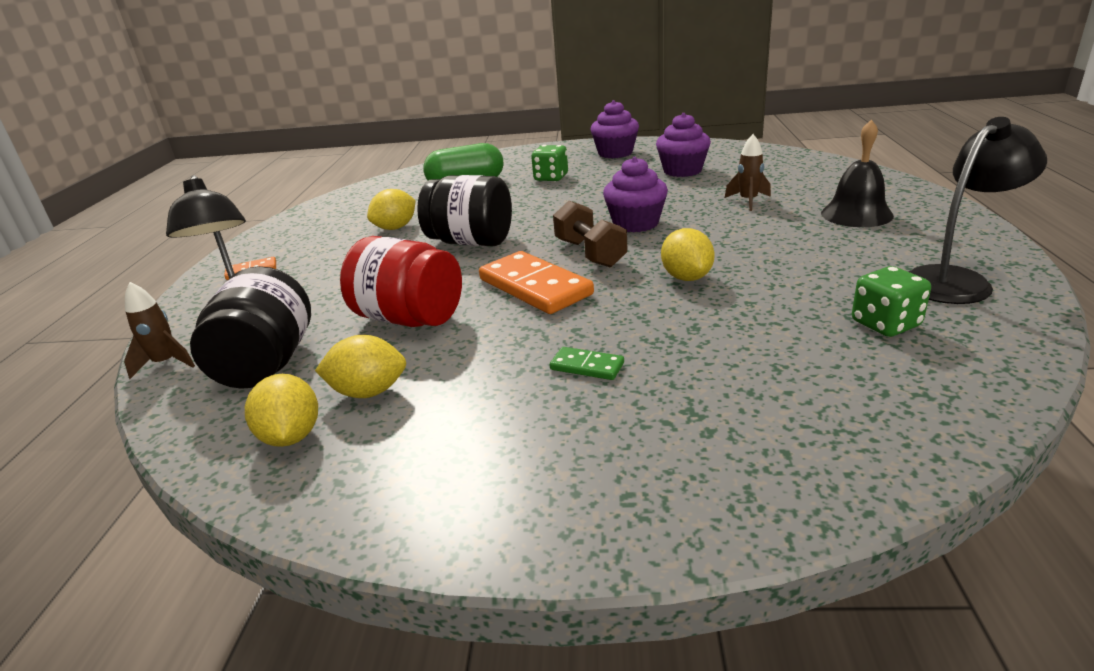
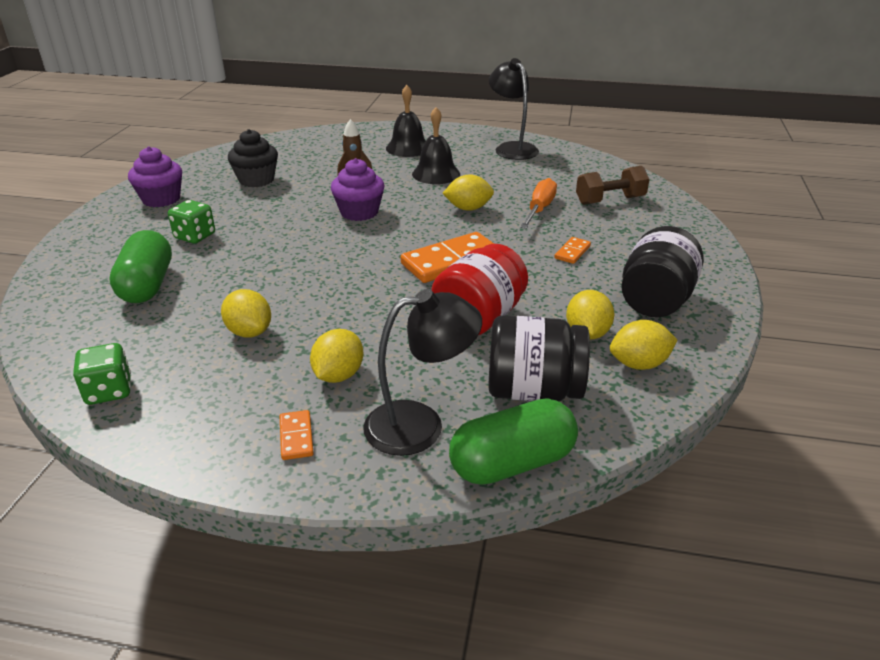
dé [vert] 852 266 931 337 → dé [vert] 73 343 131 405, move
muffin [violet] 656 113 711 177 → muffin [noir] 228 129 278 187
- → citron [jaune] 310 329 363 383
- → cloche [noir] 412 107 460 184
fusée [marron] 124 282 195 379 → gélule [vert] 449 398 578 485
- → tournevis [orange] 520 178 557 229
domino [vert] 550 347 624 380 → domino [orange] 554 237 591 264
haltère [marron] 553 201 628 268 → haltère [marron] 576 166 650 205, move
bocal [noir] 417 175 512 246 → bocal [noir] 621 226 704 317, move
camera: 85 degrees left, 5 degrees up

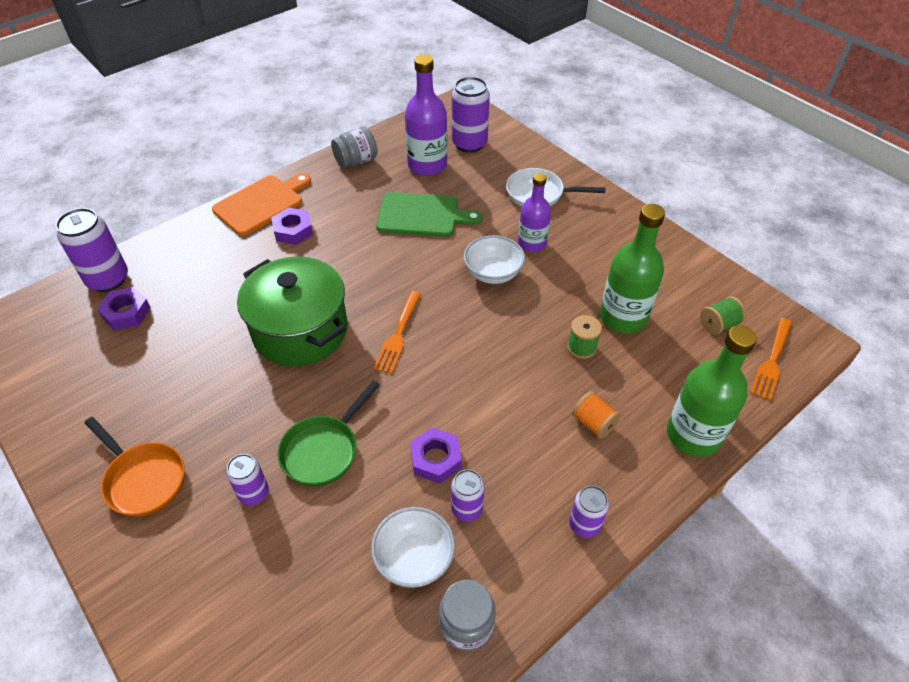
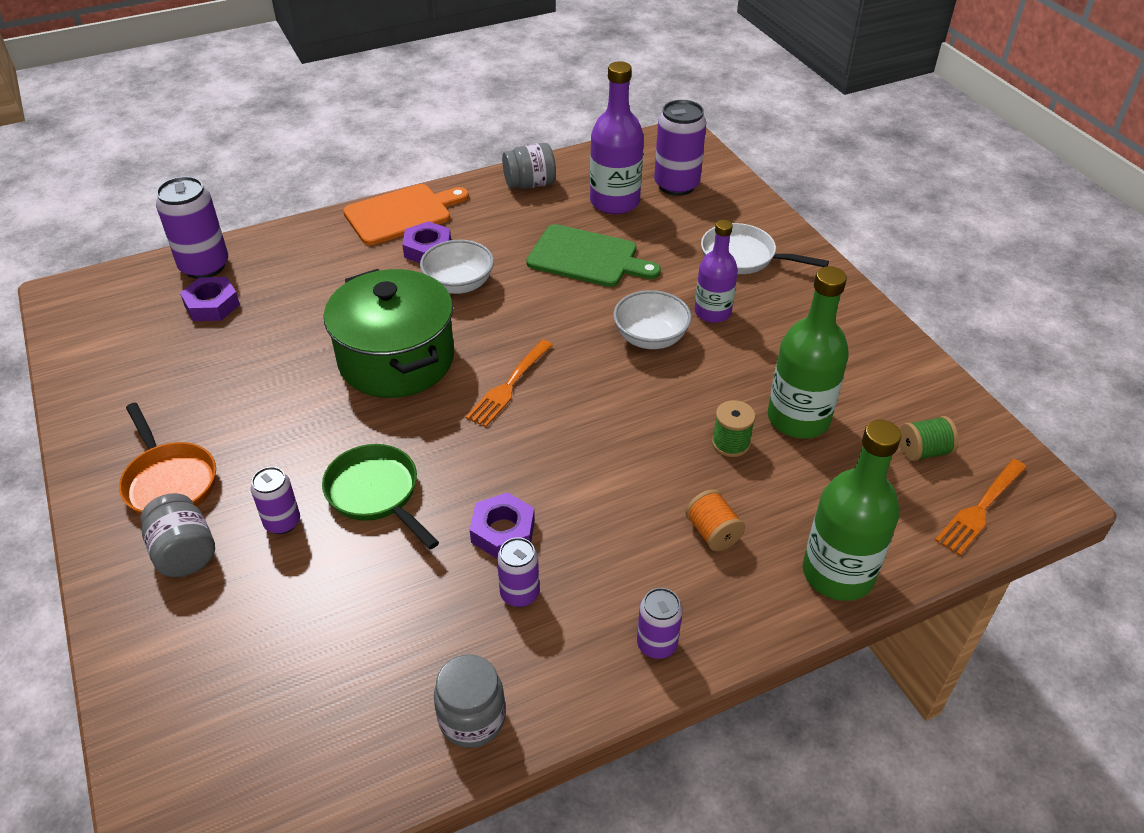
- → bocal [gris] 140 493 215 577
poêle [vert] 278 380 380 486 → poêle [vert] 322 444 439 549, 90 degrees clockwise
bol [blanc] 371 507 455 588 → bol [blanc] 420 240 494 294, move
camera: 15 degrees right, 5 degrees down

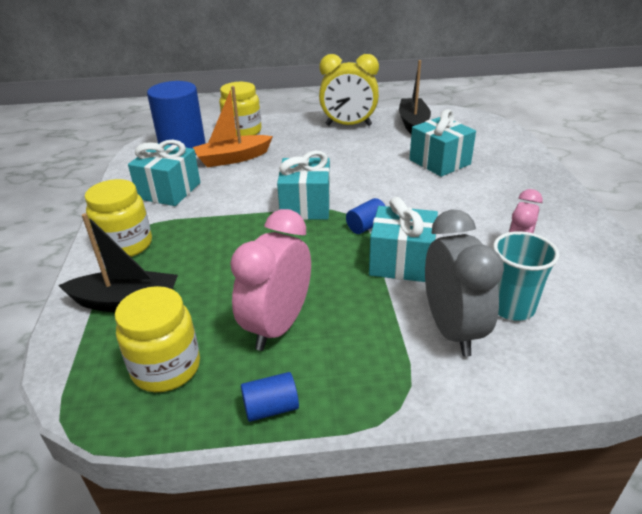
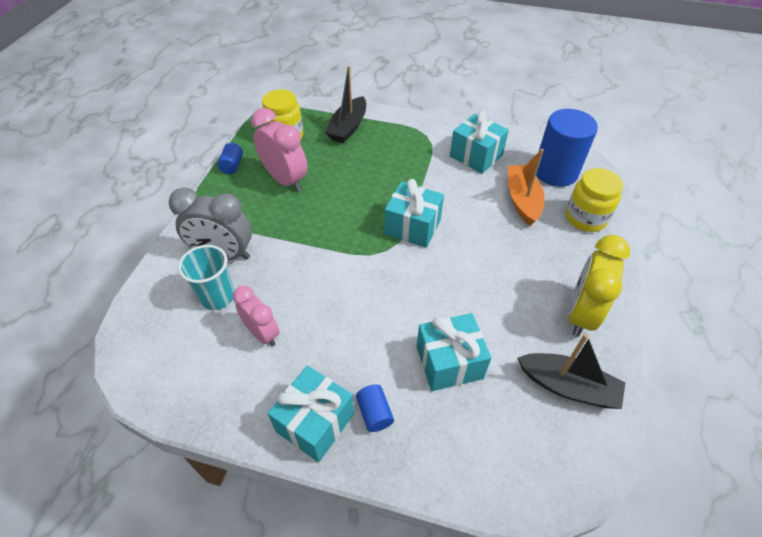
cadeau [turquoise] 369 197 438 282 → cadeau [turquoise] 268 366 354 462, move
cylindre [bleu] 346 198 385 234 → cylindre [bleu] 356 384 394 432, move
bocal [jaune] 85 179 152 257 → -
camera: 110 degrees right, 15 degrees up

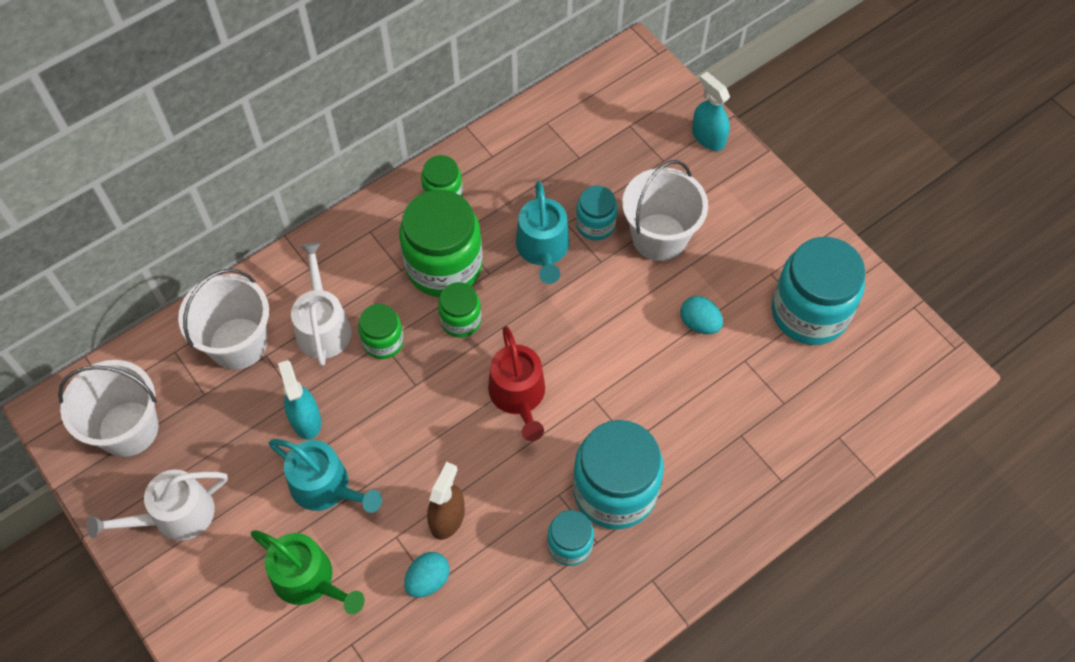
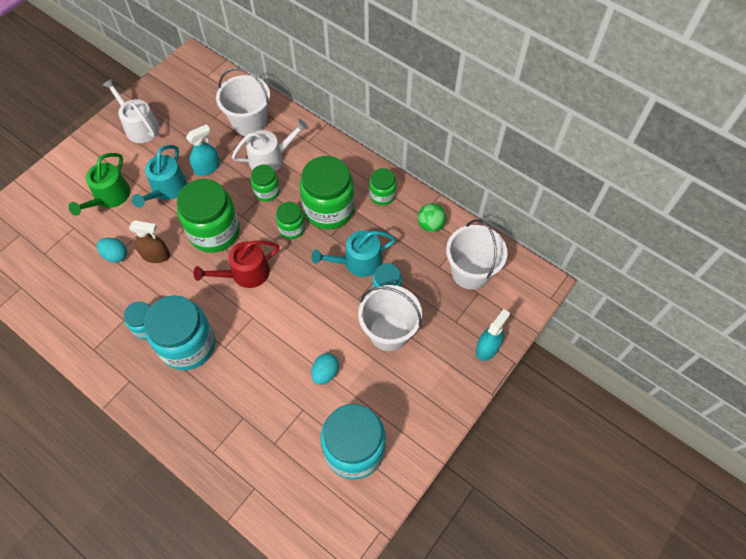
- → bocal [vert] 177 179 240 253
- → balle [vert] 418 203 446 232
seau [blanc] 58 360 158 457 → seau [blanc] 446 219 508 290, move
camera: 75 degrees right, 0 degrees up

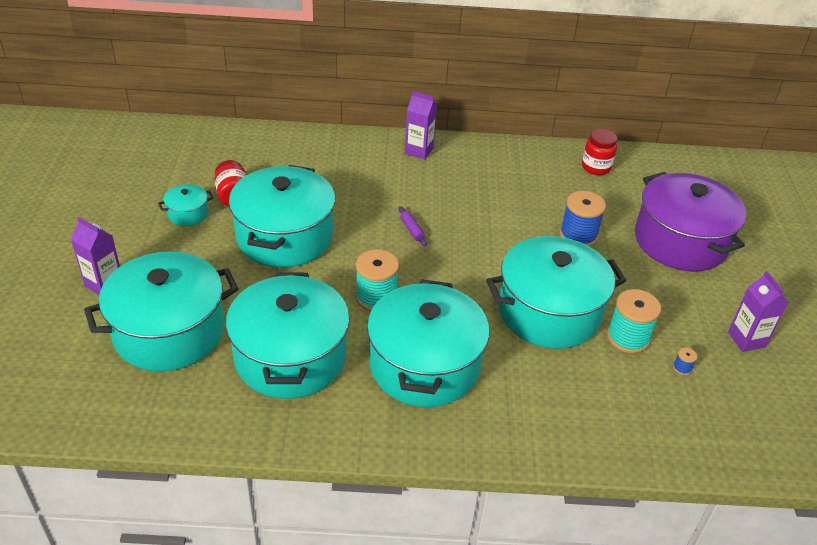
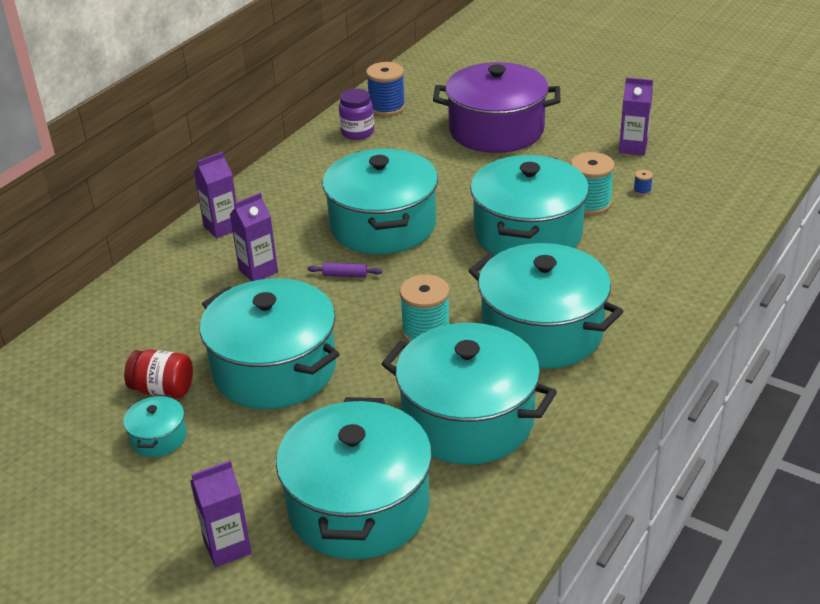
- → brique de lait [violet] 230 193 278 281
- → marmite [turquoise] 323 148 438 254
bocal [rouge] 582 129 617 175 → bocal [violet] 339 89 374 140
bobine [bleu] 560 191 606 247 → bobine [bleu] 366 62 405 116, move
camera: 55 degrees left, 5 degrees down

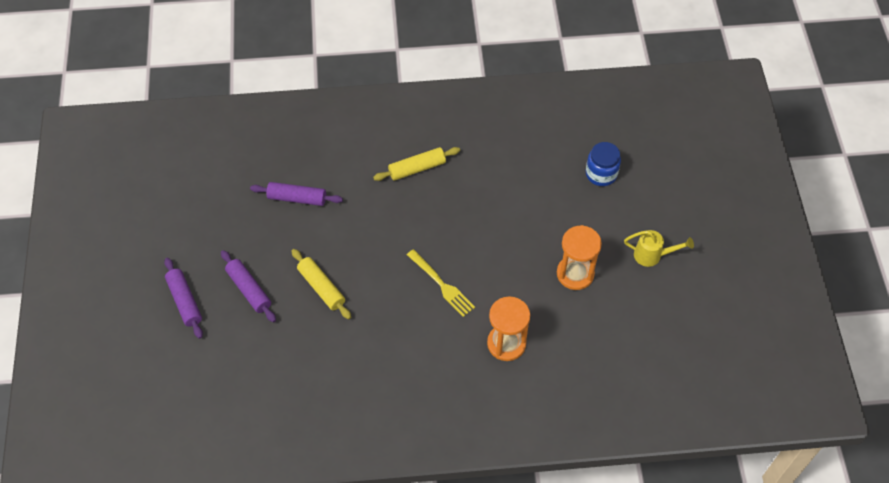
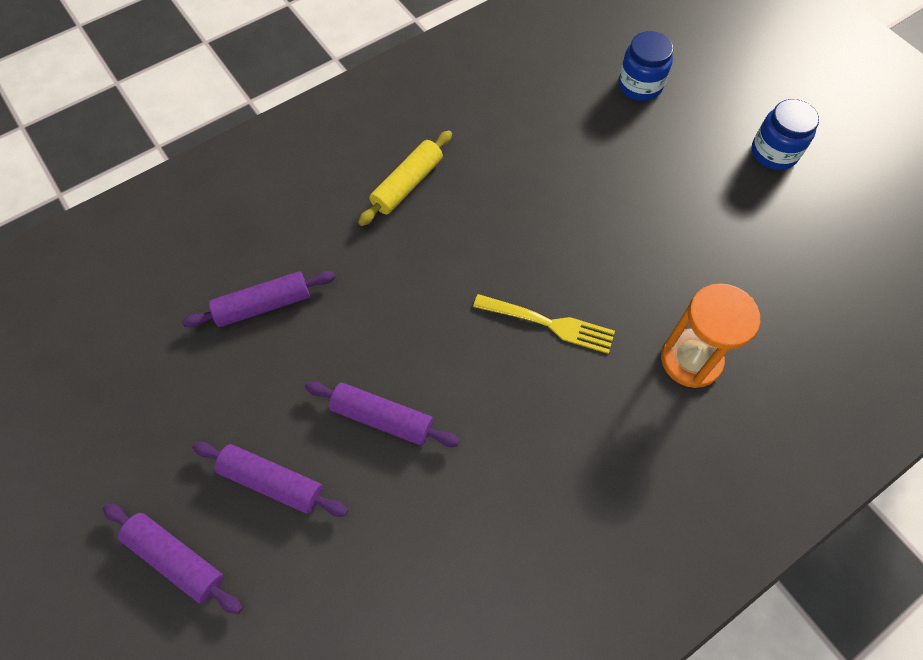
rouleau à pâtisserie [jaune] 291 249 351 319 → rouleau à pâtisserie [violet] 305 381 460 447
arrosoir [jaune] 624 230 694 267 → bocal [bleu] 752 99 819 170
sablier [orange] 557 225 602 290 → -
camera: 30 degrees left, 5 degrees up

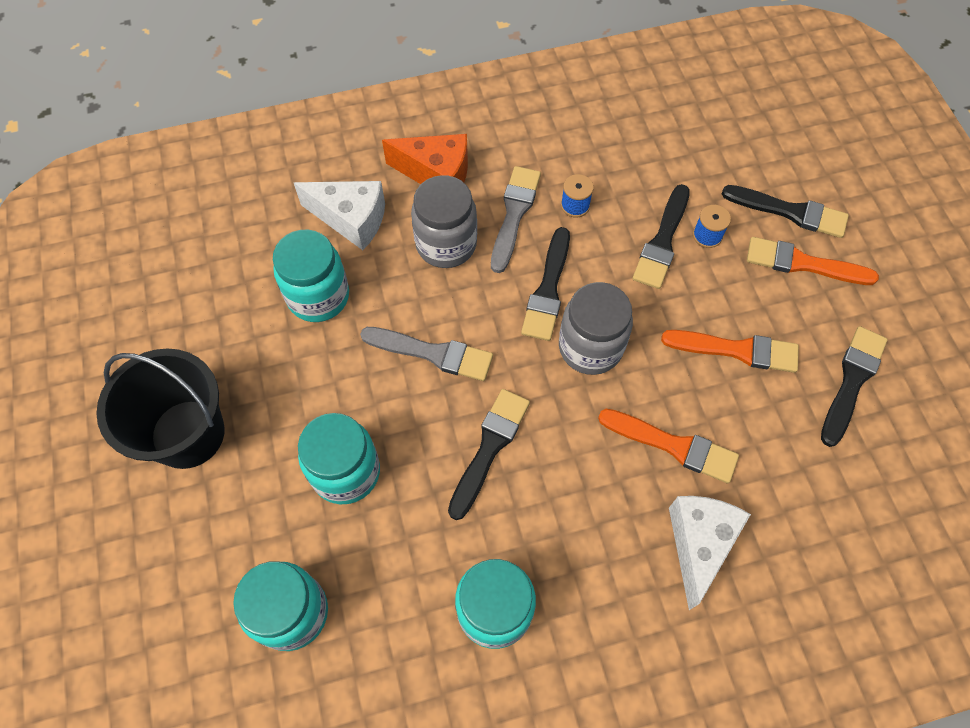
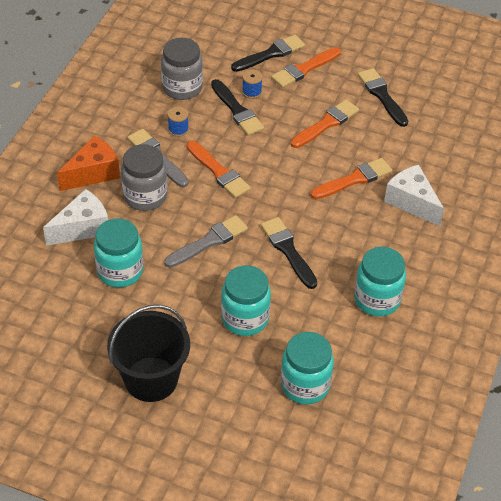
bocal [gris] 559 282 633 375 → bocal [gris] 161 38 203 100, move
pinceau [noir] 521 227 570 341 → pinceau [orange] 187 141 251 198
camera: 55 degrees left, 15 degrees down

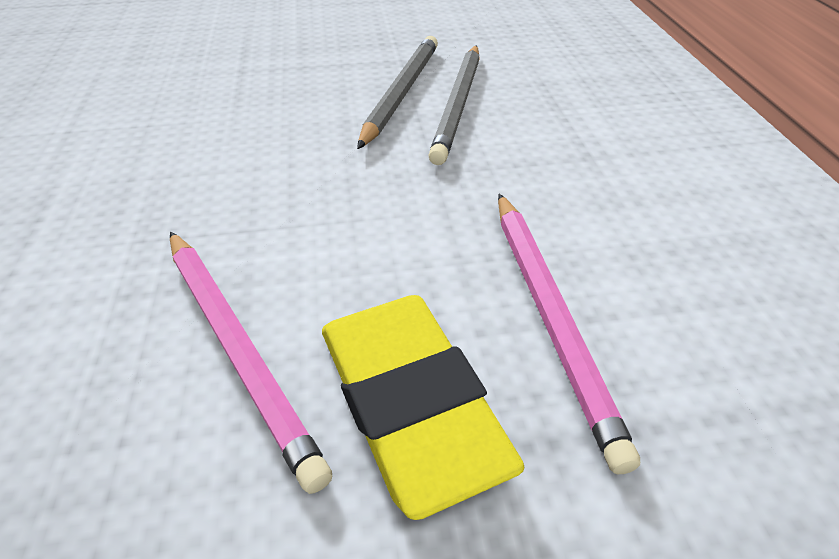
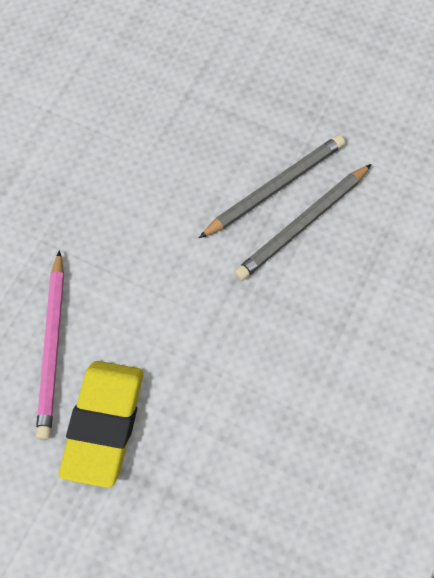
crayon [rose] 498 194 640 474 → -
camera: 35 degrees right, 20 degrees up

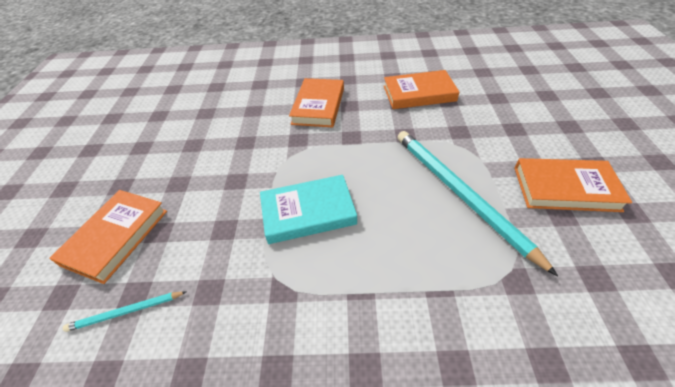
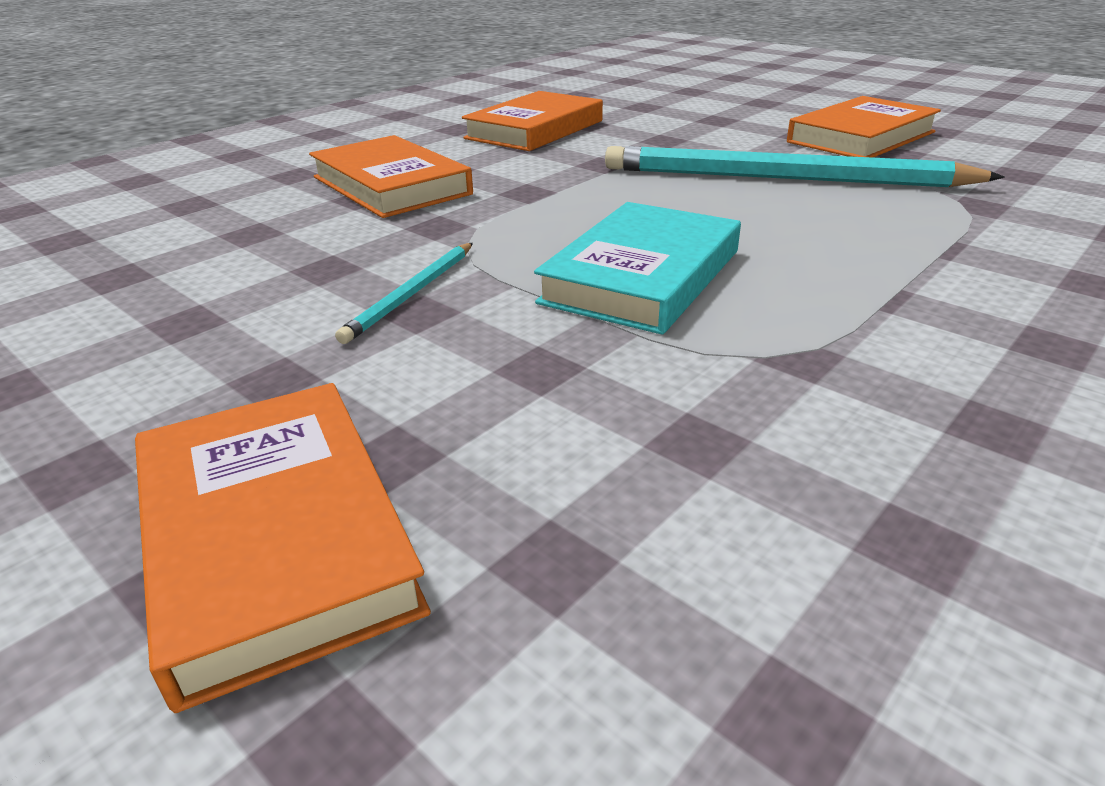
crayon [turquoise] 63 291 186 332 → crayon [turquoise] 335 243 473 344, move
camera: 50 degrees left, 15 degrees down

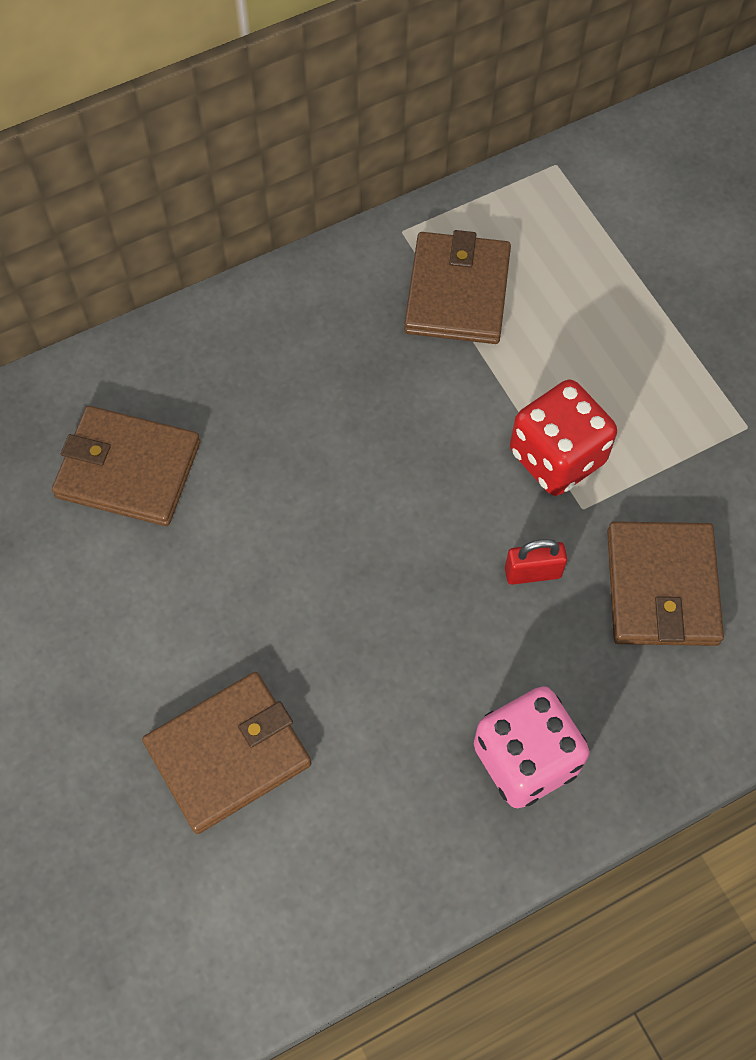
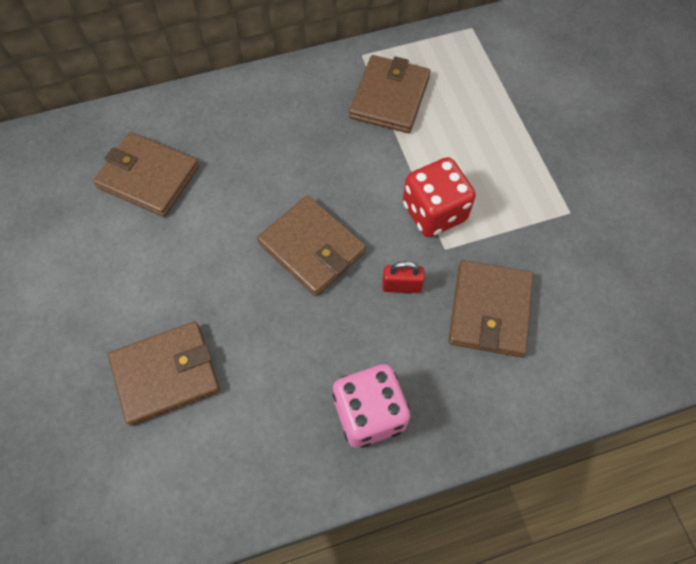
- → portefeuille [marron] 257 195 366 296
camera: 10 degrees right, 0 degrees up

